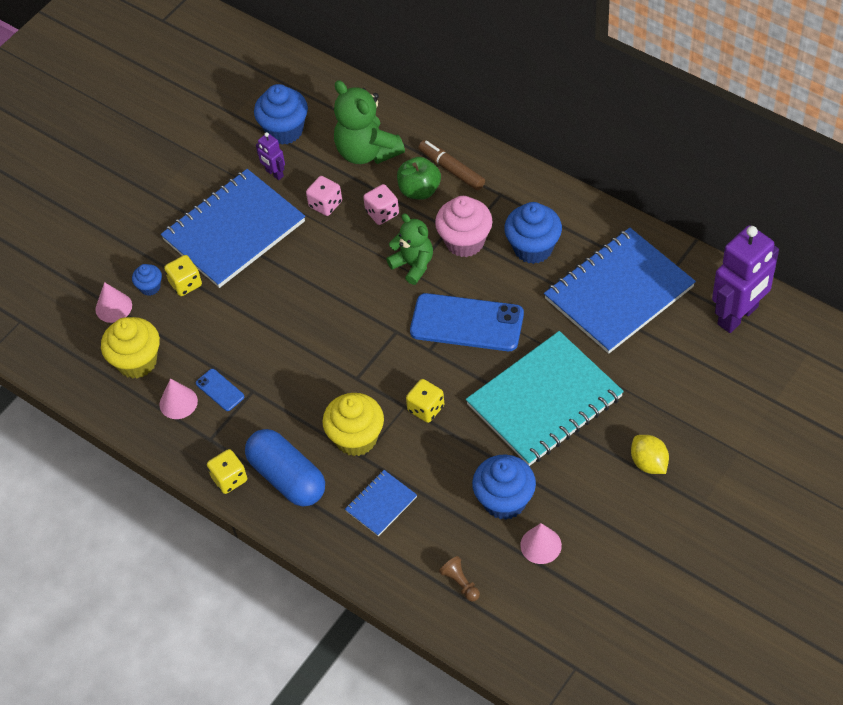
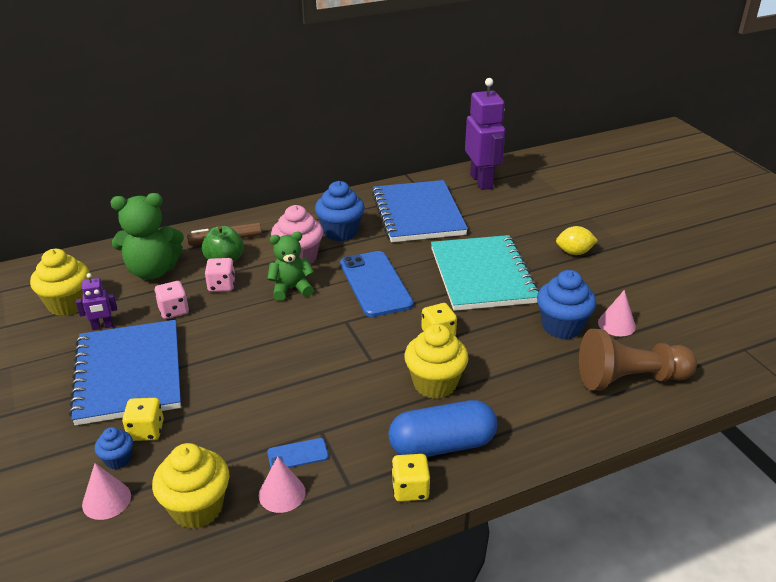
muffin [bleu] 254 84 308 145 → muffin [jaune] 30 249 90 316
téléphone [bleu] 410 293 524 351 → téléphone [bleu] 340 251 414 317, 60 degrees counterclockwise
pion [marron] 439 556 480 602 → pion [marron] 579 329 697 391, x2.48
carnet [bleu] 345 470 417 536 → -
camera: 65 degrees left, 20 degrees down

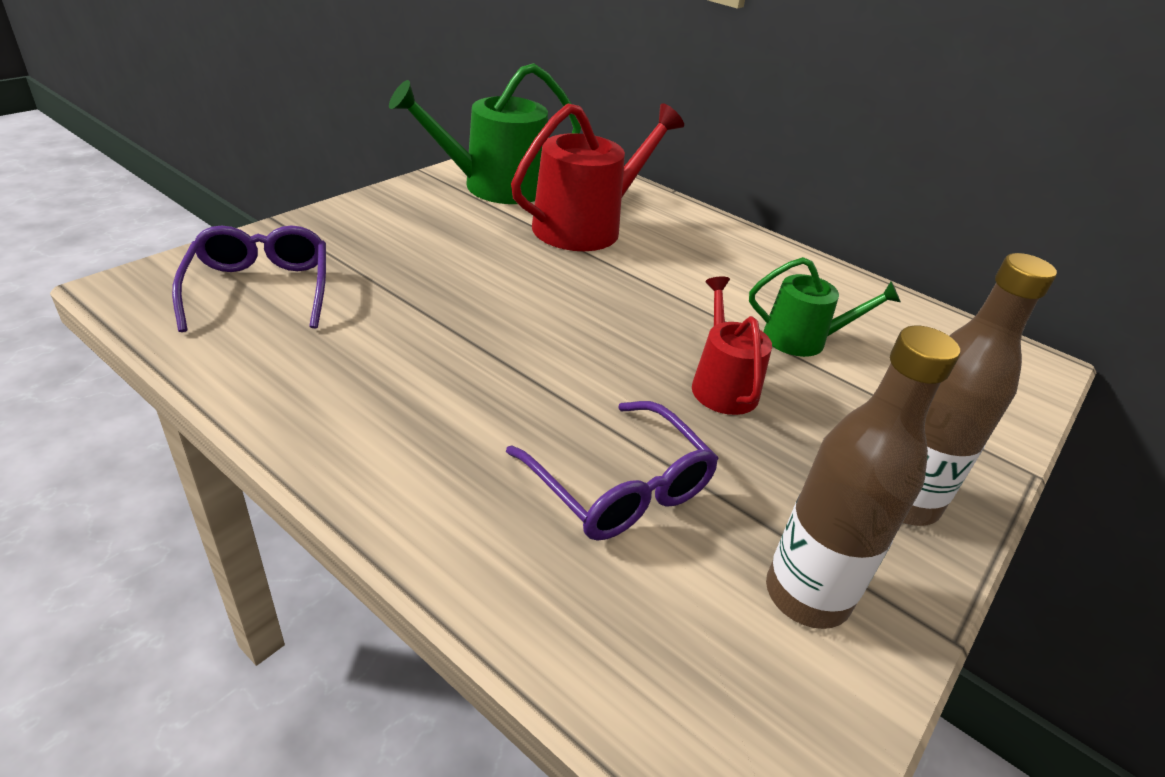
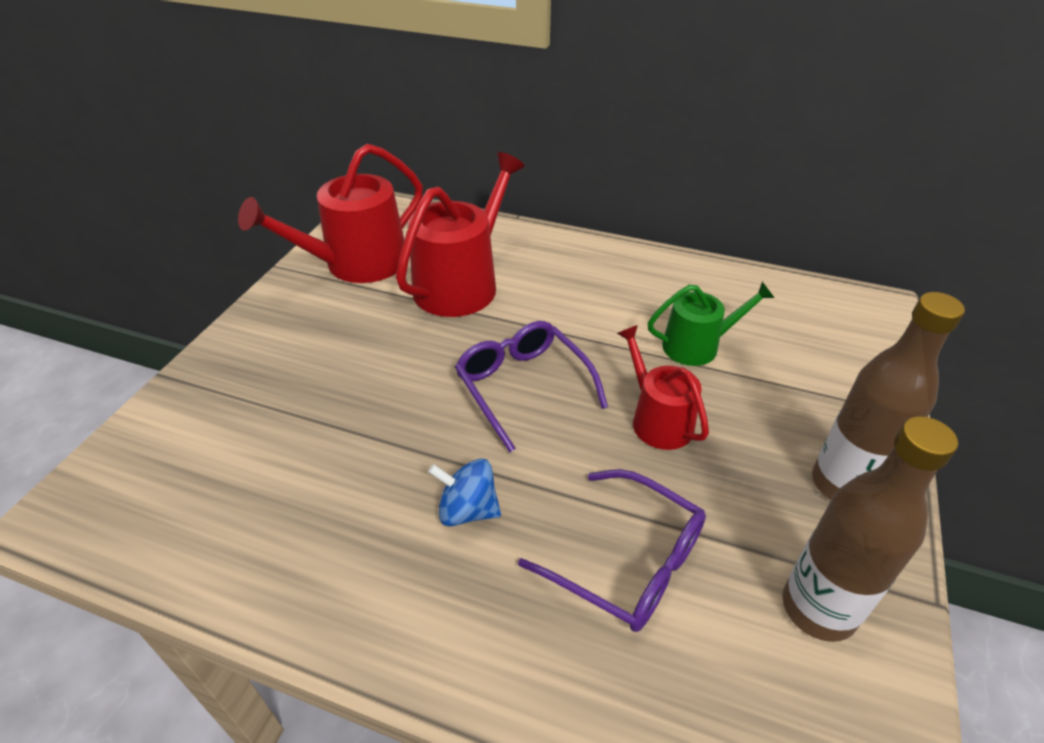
arrosoir [vert] 389 63 581 204 → arrosoir [rouge] 238 144 423 283
- → toupie [bleu] 428 458 501 526
lunettes [violet] 172 225 326 332 → lunettes [violet] 455 321 608 452, move
camera: 15 degrees left, 5 degrees up

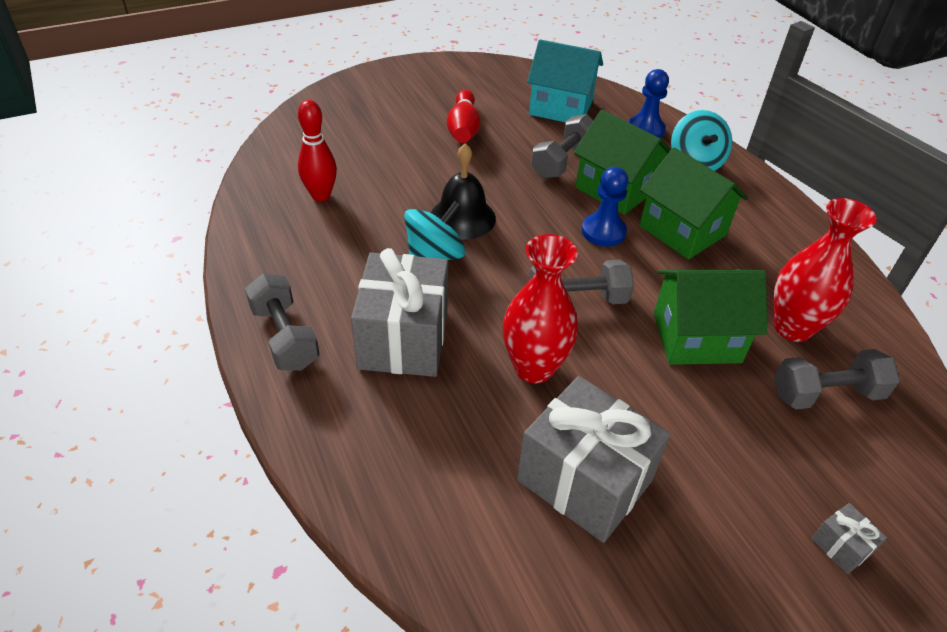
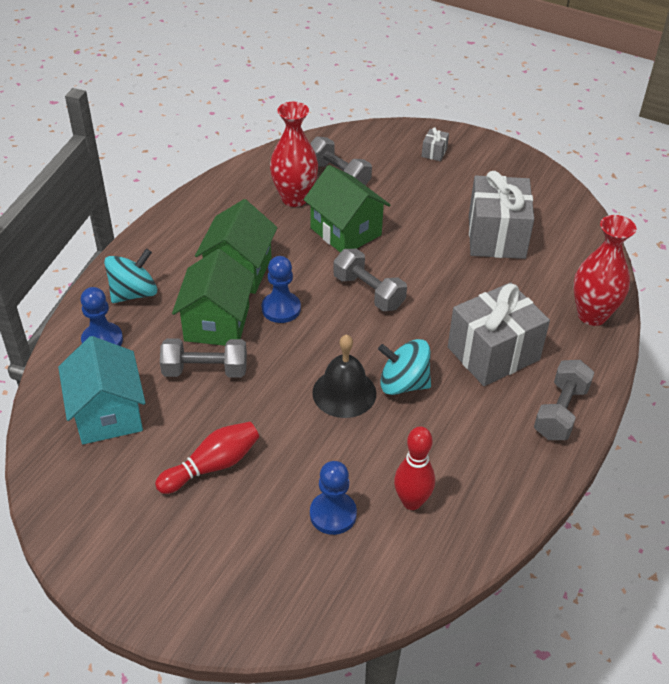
- → pion [bleu] 310 461 357 535
vase [rouge] 503 234 578 383 → vase [rouge] 573 215 636 326, move
camera: 125 degrees left, 0 degrees up

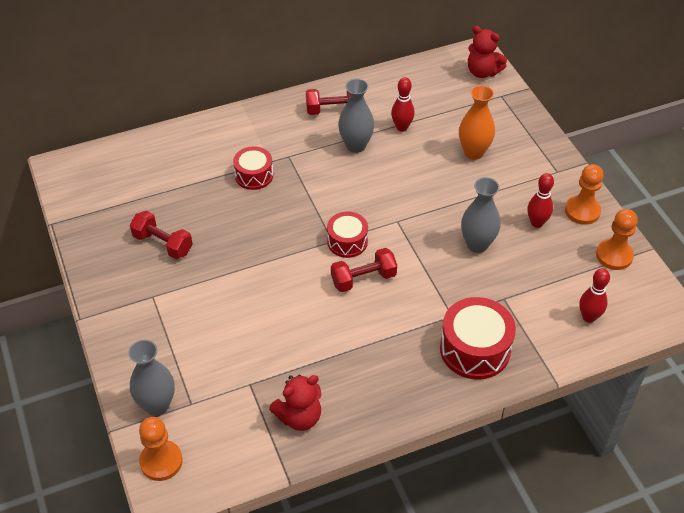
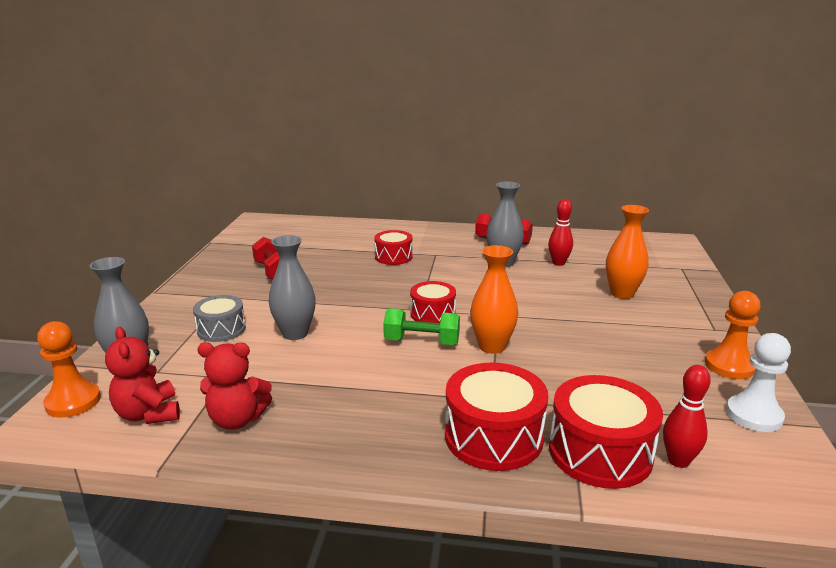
ours en peluche [rouge] 468 26 507 78 → ours en peluche [rouge] 105 327 180 424, move
- → tambour [gris] 193 295 246 342
vase [gris] 461 177 501 253 → vase [gris] 269 235 316 340, move
haltère [rouge] 331 248 397 292 → haltère [vert] 383 308 460 345
- → vase [orange] 470 245 518 354
- → tambour [rouge] 549 375 663 489
pion [orange] 596 209 638 270 → pion [blanc] 726 333 791 432
quille [rouge] 527 173 554 228 → -
camera: 30 degrees right, 25 degrees down

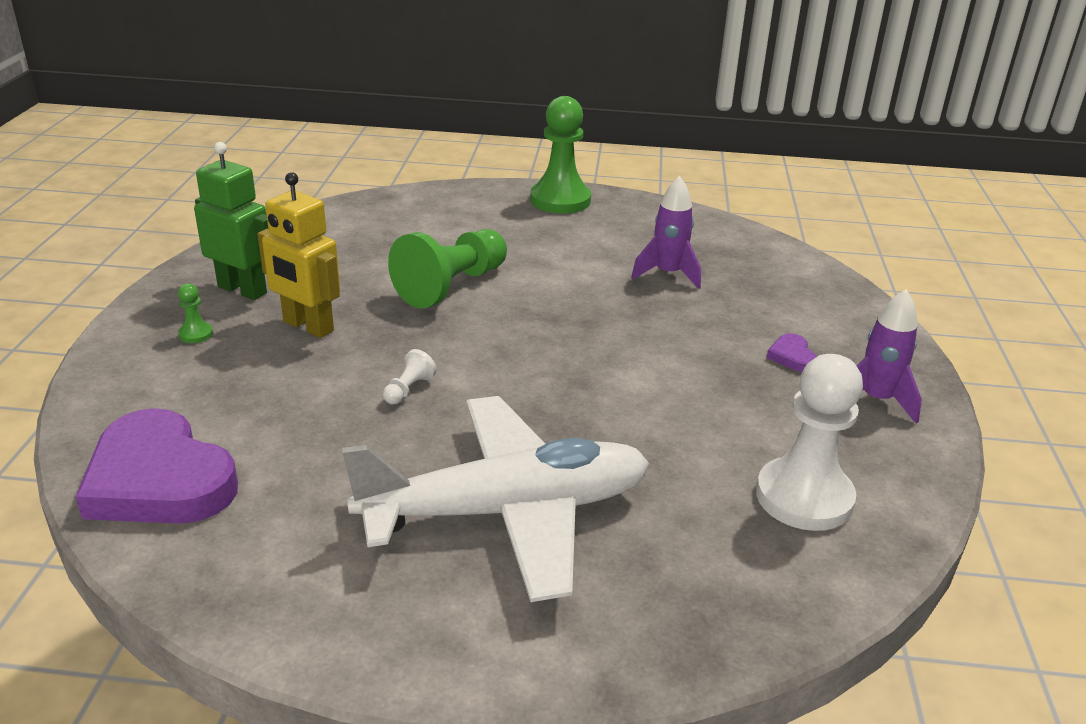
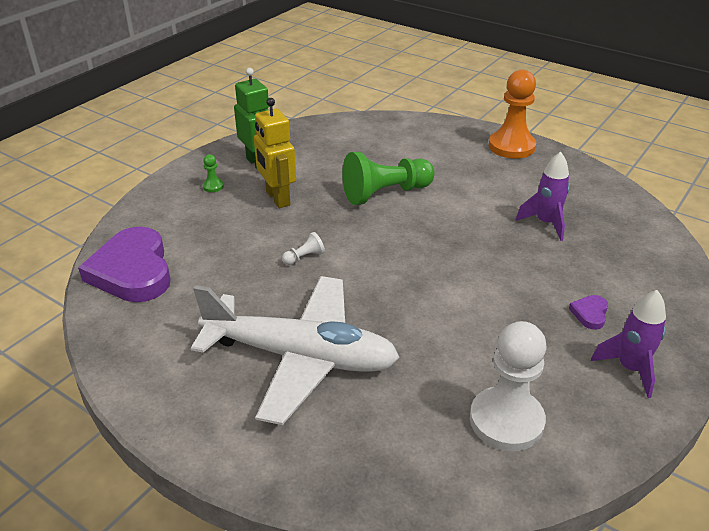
pion [vert] 530 96 591 214 → pion [orange] 489 70 536 159
camera: 30 degrees right, 5 degrees up

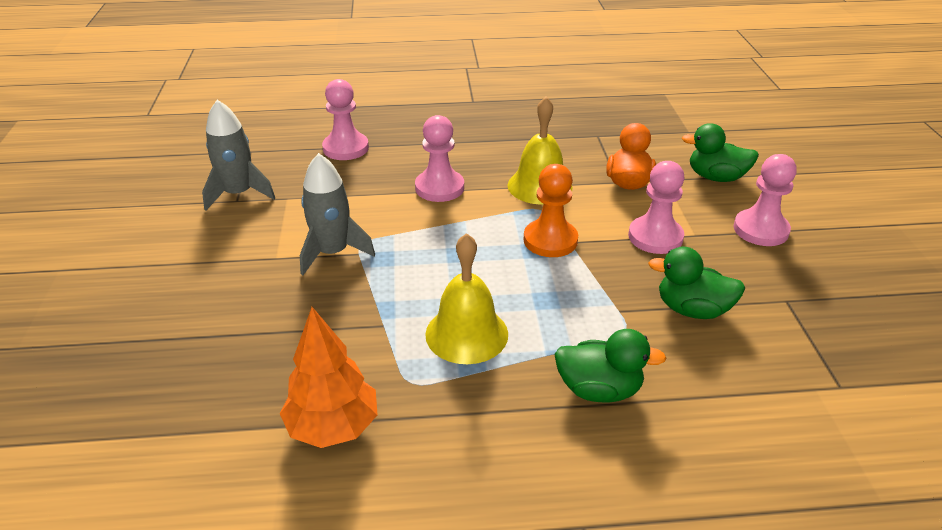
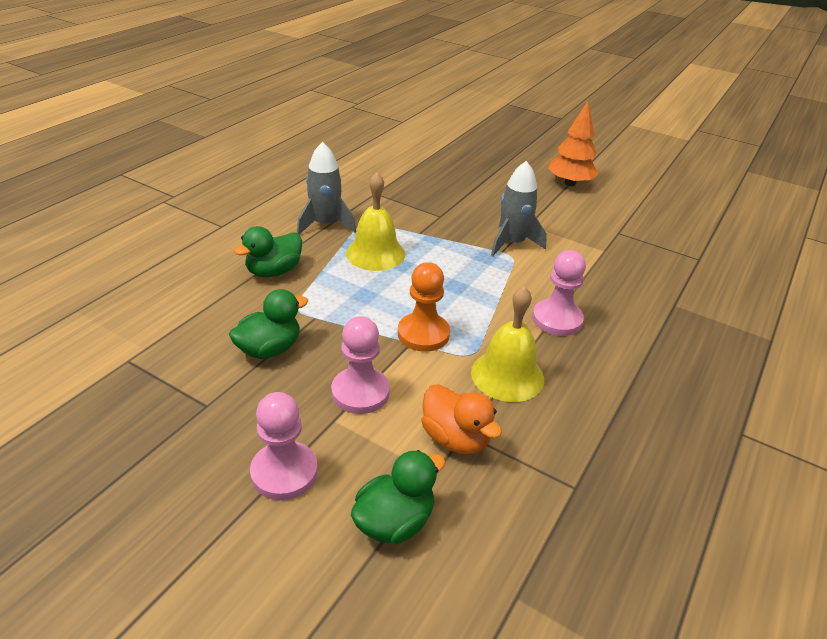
fusée [gris] 202 100 275 210 → fusée [gris] 297 142 356 235, move
arbre [orange] 280 307 378 448 → arbre [orange] 548 101 599 186, move
pion [rose] 322 79 369 160 → -
camera: 125 degrees right, 0 degrees up

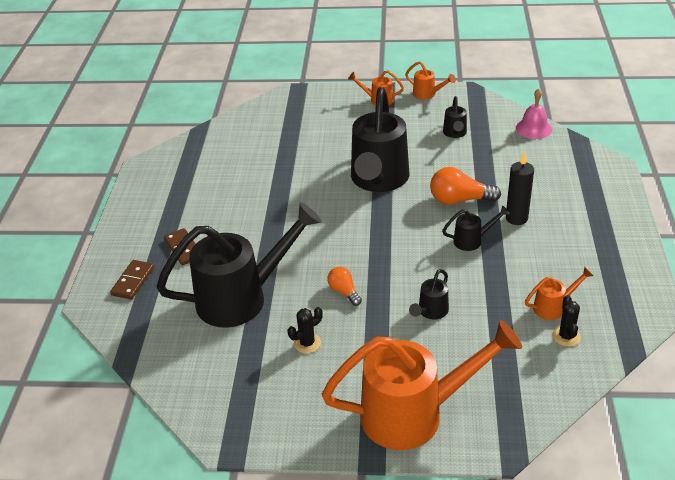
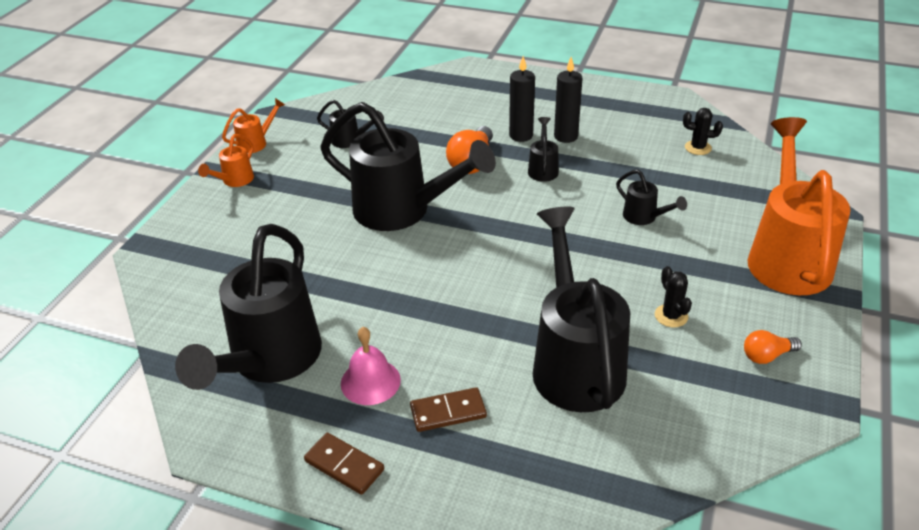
- → arrosoir [noir] 175 224 322 390
domino [marron] 110 260 154 300 → domino [marron] 304 433 384 495, move
cloche [rose] 516 88 552 139 → cloche [rose] 341 327 401 405, move
- → bougie [noir] 554 57 582 143
ampoule [orange] 327 267 362 306 → ampoule [orange] 744 330 802 364, move
arrosoir [orange] 525 267 594 320 → -
camera: 75 degrees left, 0 degrees up

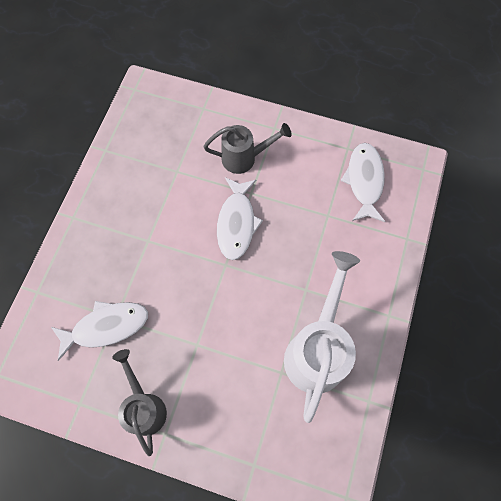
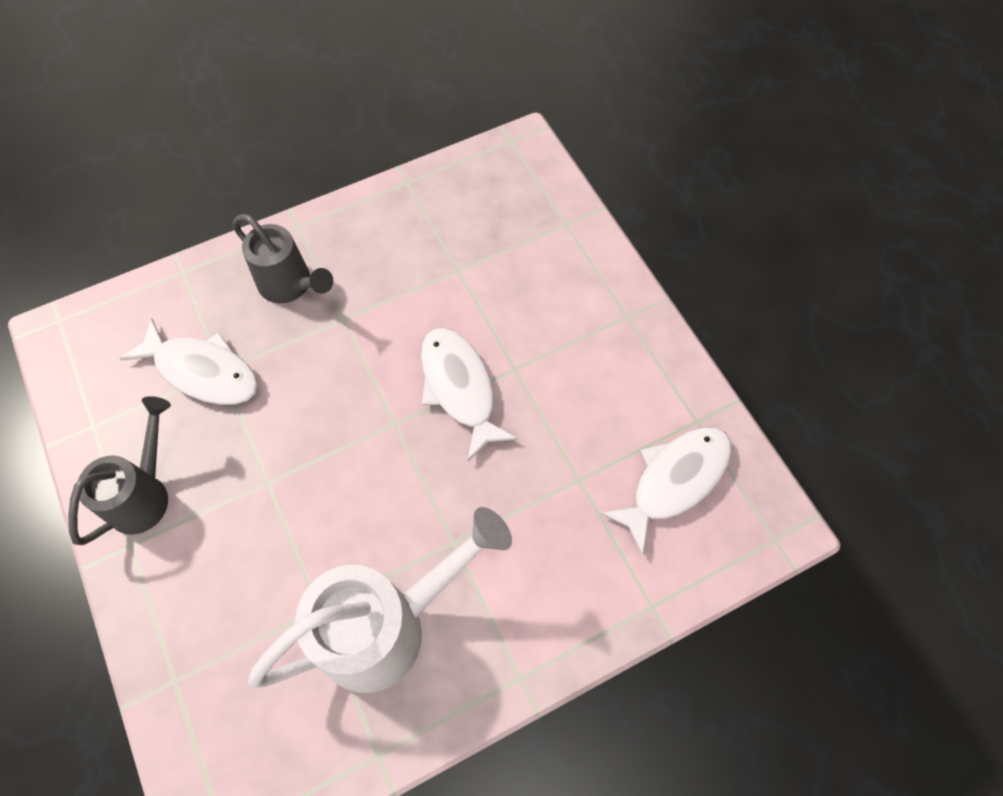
arrosoir [gris] 203 123 292 174 → arrosoir [gris] 233 214 333 303, move
poisson [blanc] 217 177 263 260 → poisson [blanc] 421 328 518 461, 105 degrees clockwise
camera: 45 degrees right, 5 degrees down

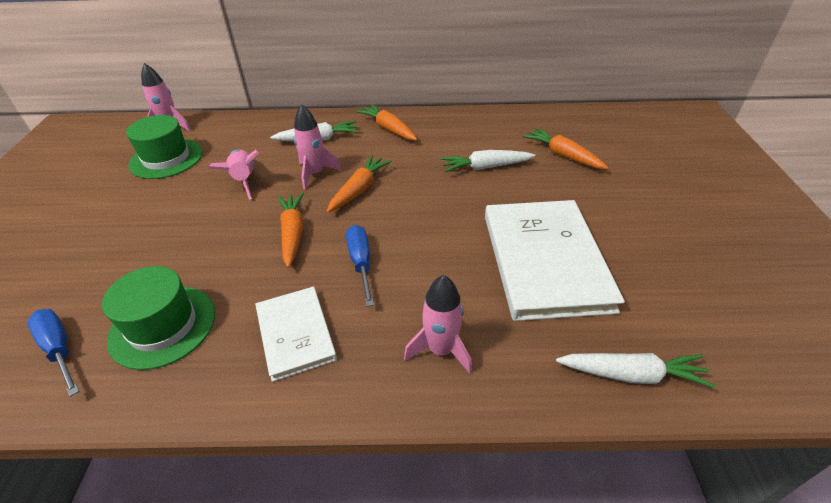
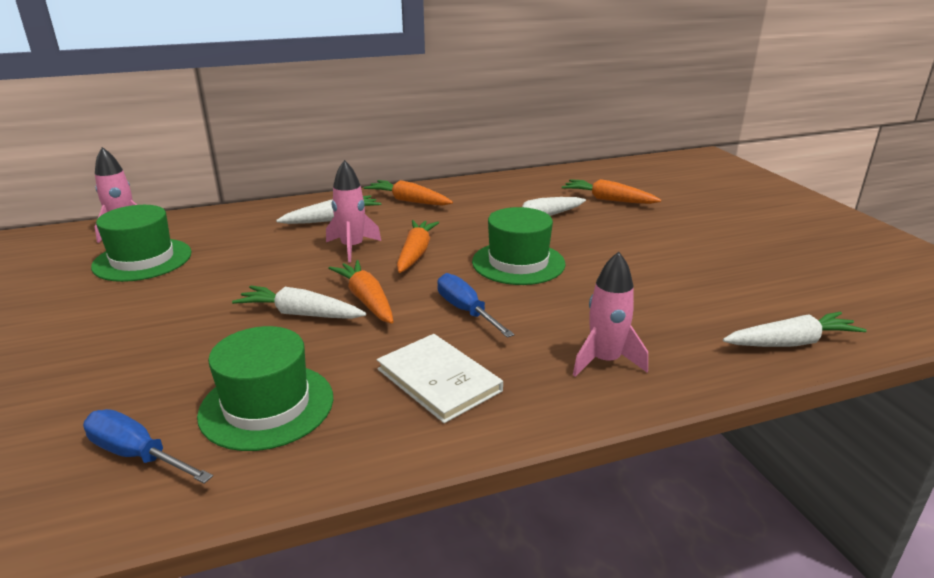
- → carotte [blanc] 232 285 366 319
- → chapeau [vert] 472 207 566 285
fusée [rose] 208 149 259 200 → -
livre [blanc] 485 200 625 321 → -
camera: 20 degrees left, 15 degrees down

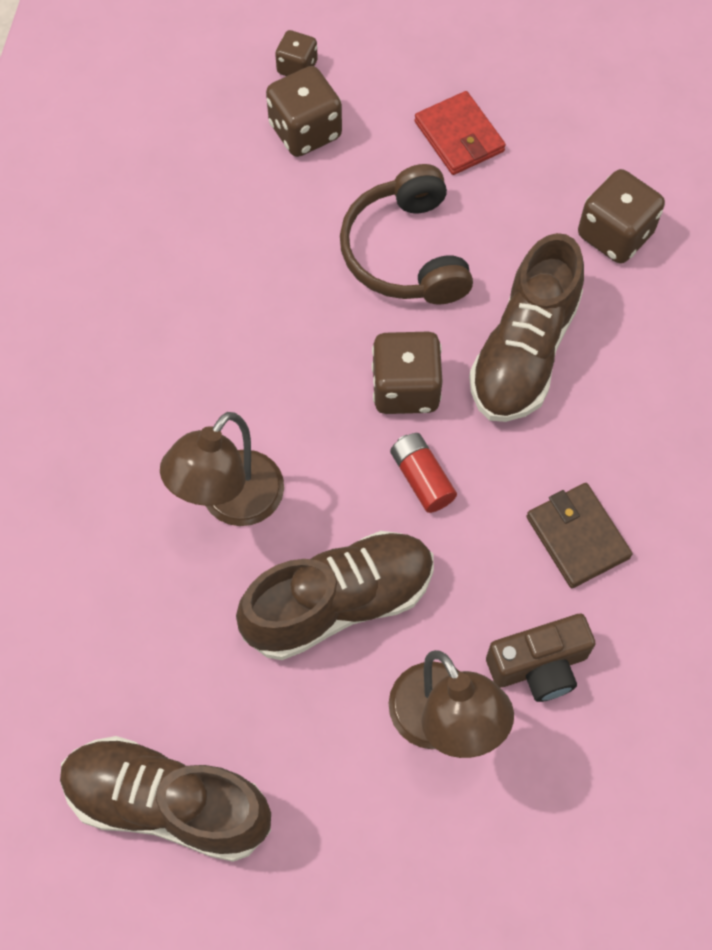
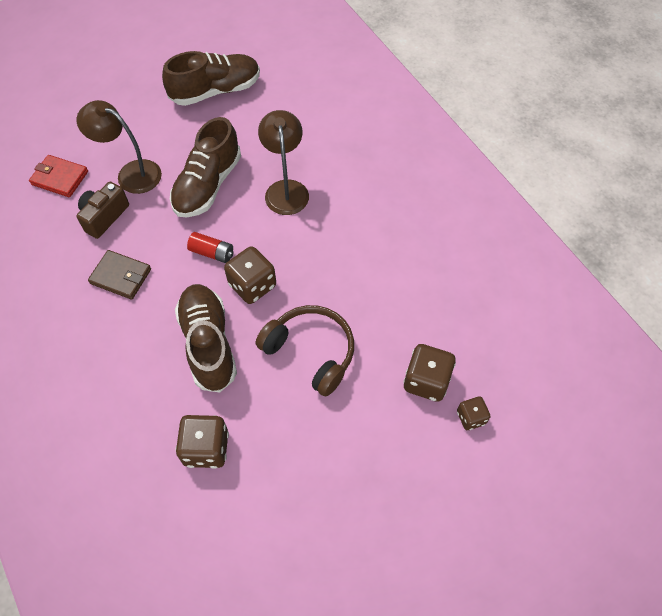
portefeuille [rouge] 415 91 506 175 → portefeuille [rouge] 29 155 88 197, move
camera: 140 degrees right, 5 degrees down

